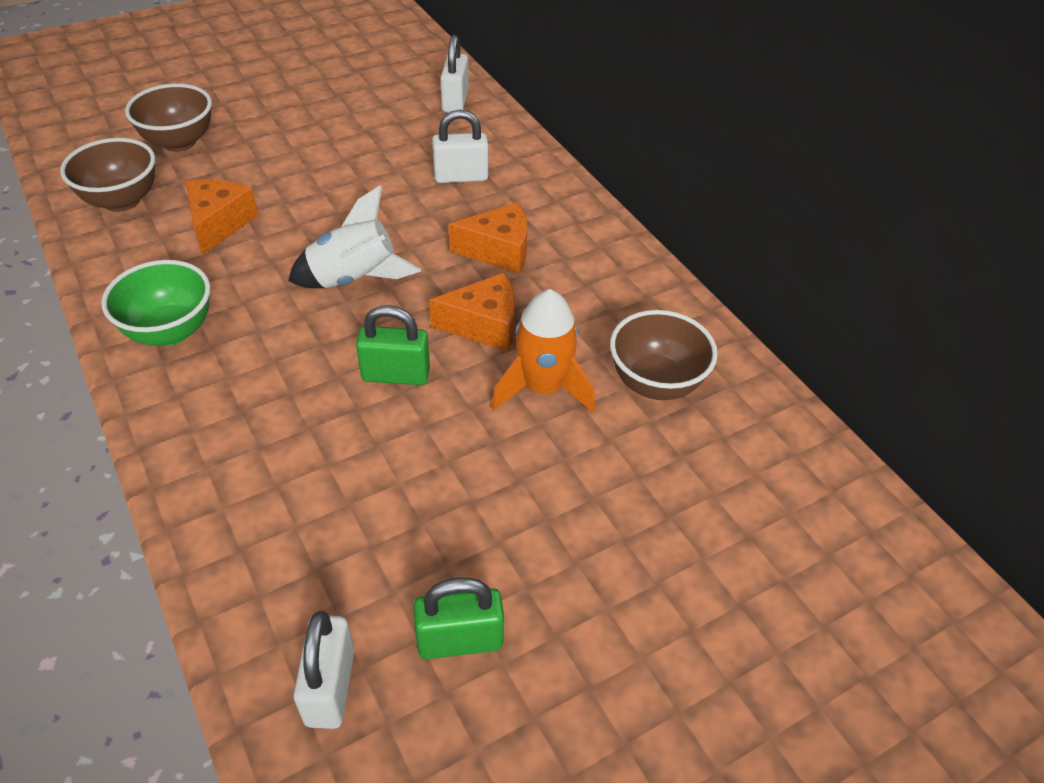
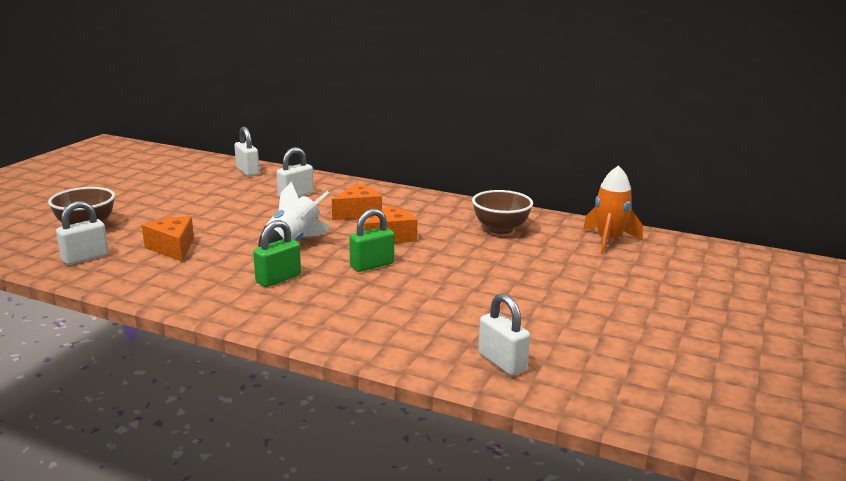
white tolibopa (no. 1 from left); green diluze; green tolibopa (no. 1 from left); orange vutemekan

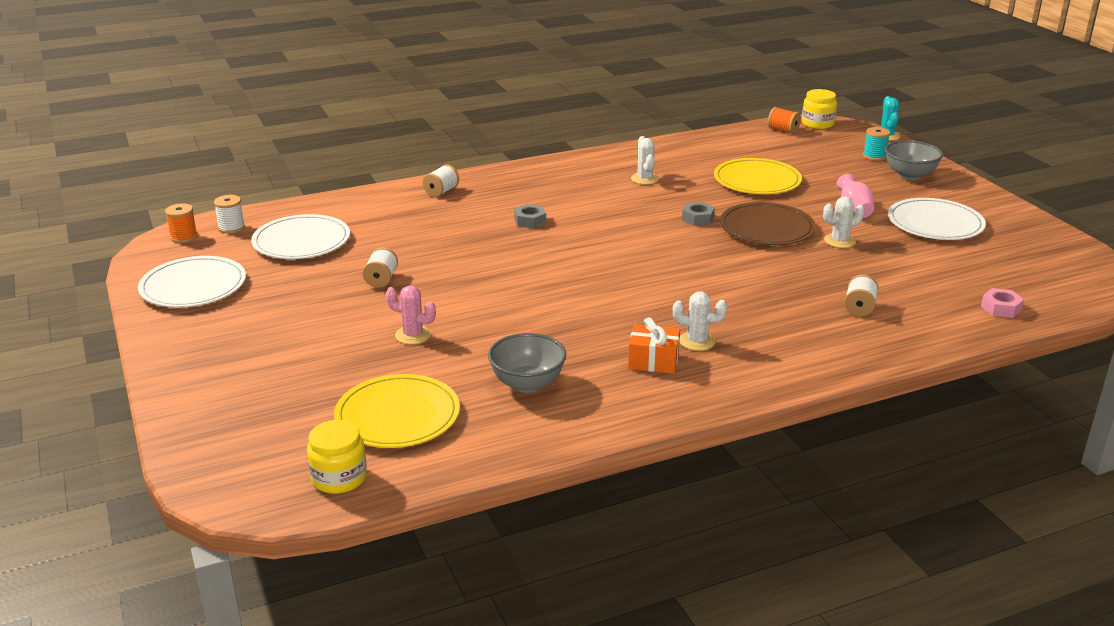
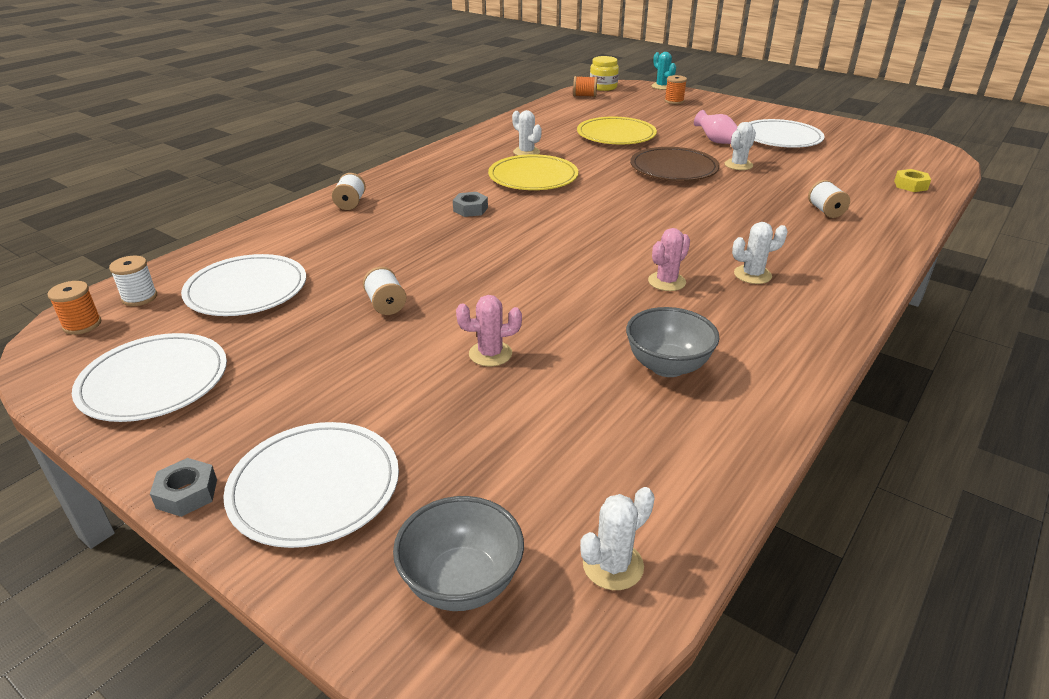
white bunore (no. 2 from left); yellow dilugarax (no. 1 from left); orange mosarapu; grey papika (no. 1 from left); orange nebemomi (no. 3 from left); grey diluze (no. 1 from left); yellow papika; white dilugarax (no. 3 from left); pink bunore (no. 2 from left)

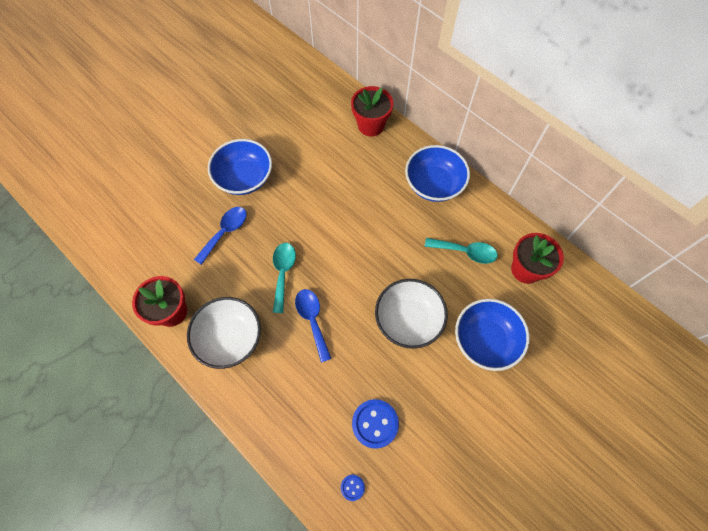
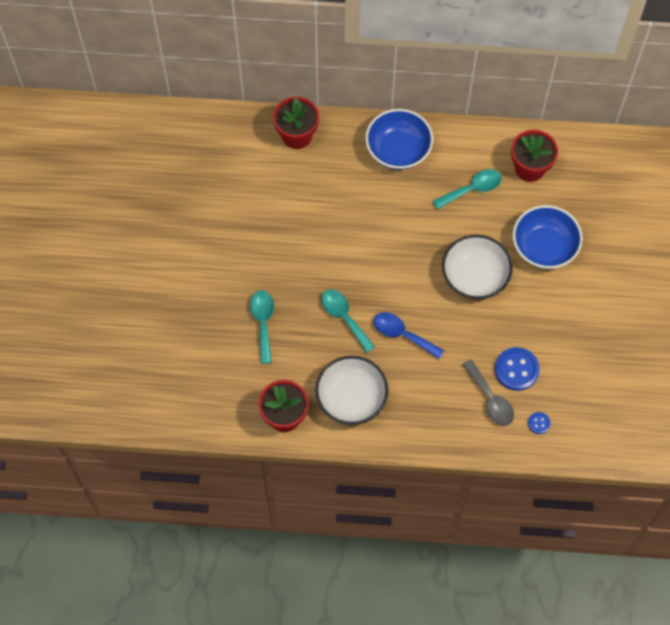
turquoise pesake (no. 1 from left); blue diluze (no. 1 from left in the first image); grey pesake

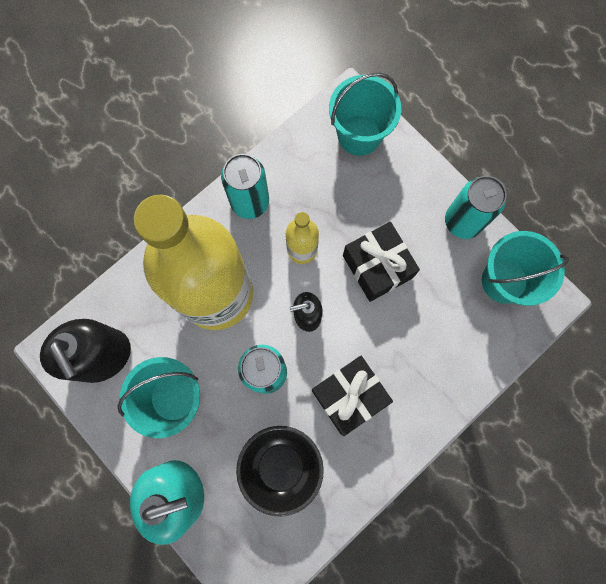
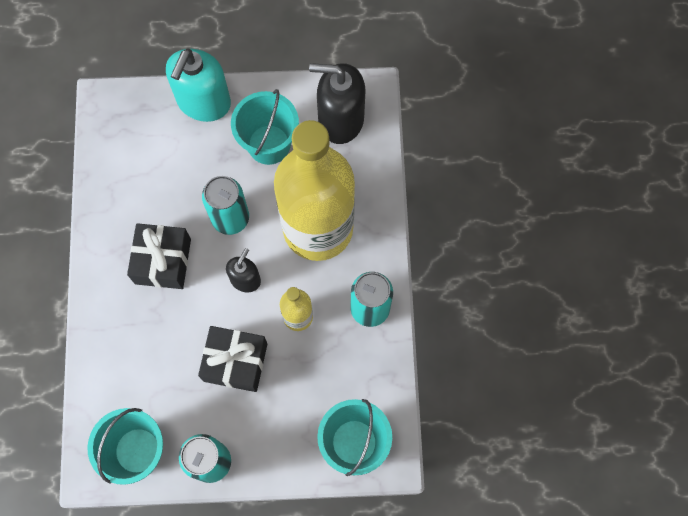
black diluze

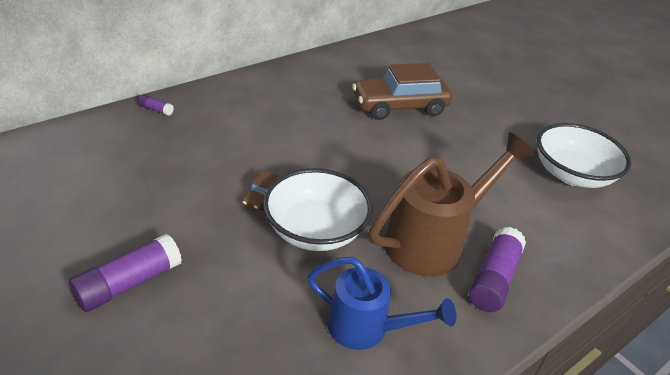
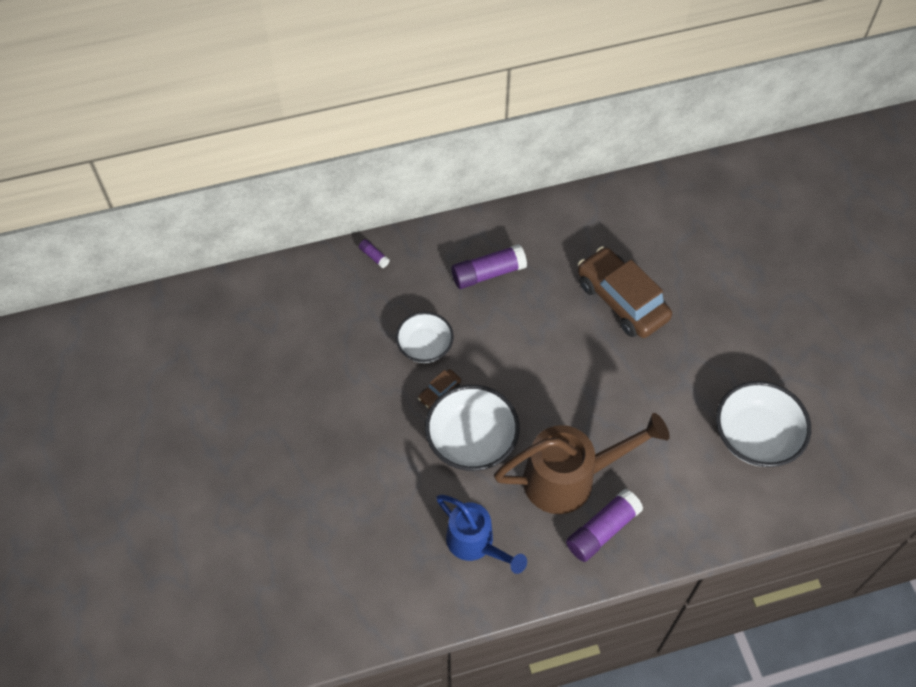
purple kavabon (no. 2 from left); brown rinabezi (no. 2 from left); white diluze (no. 1 from left)

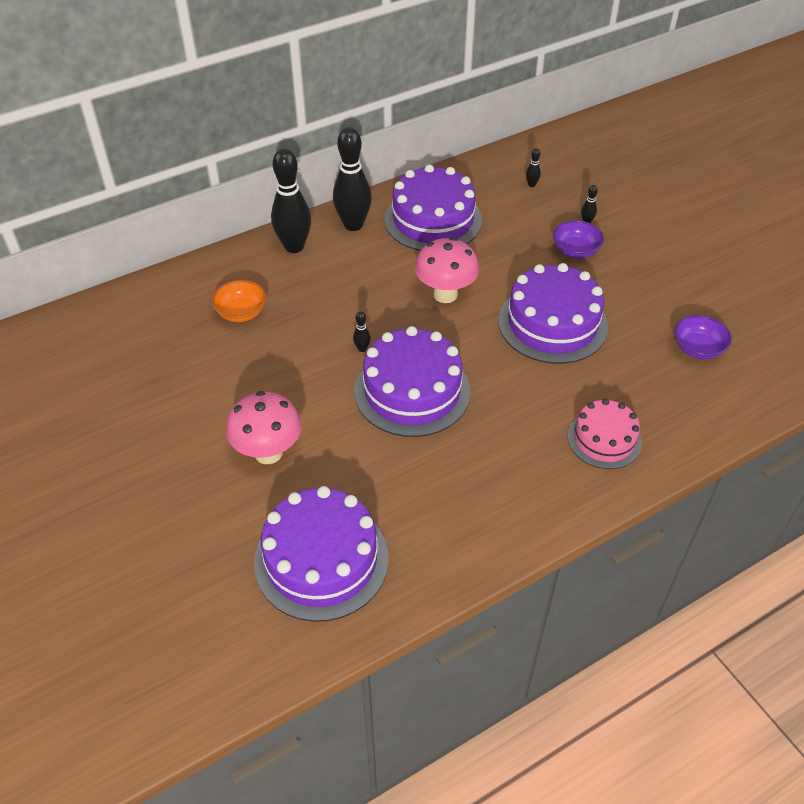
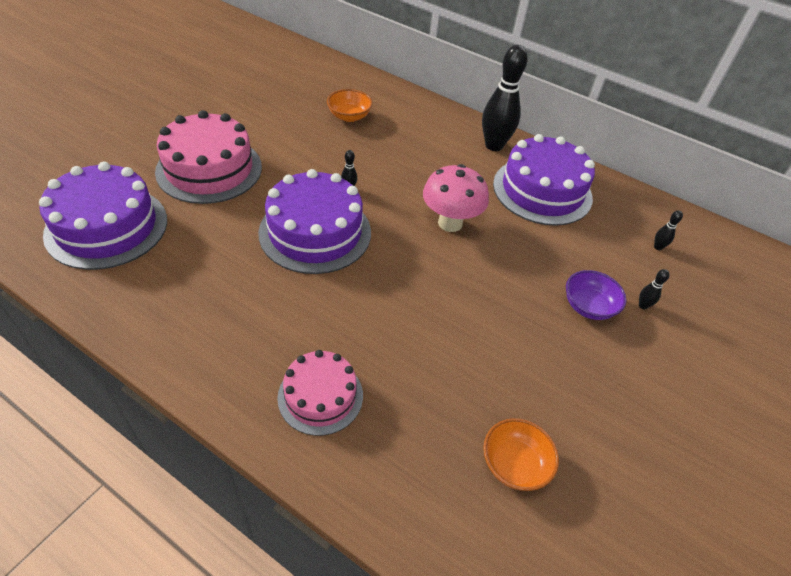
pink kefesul (no. 1 from left); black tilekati (no. 1 from left in the first image); purple kefesul (no. 4 from left in the first image); orange diluze (no. 2 from left)

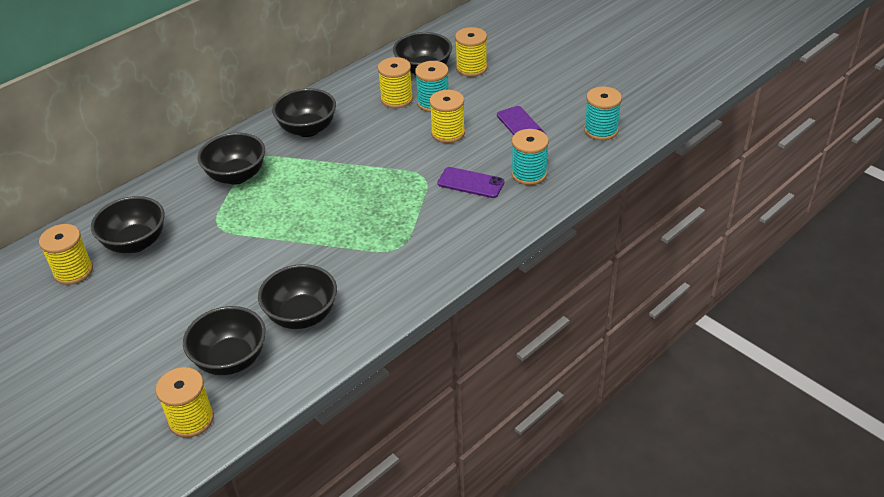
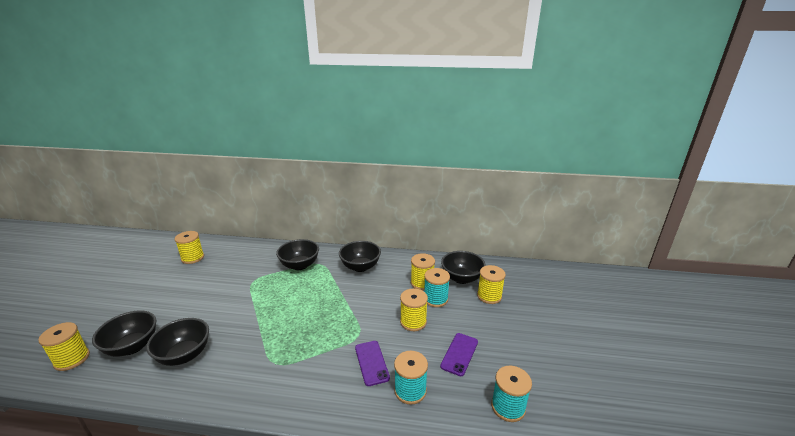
black diluze (no. 1 from left in the first image)

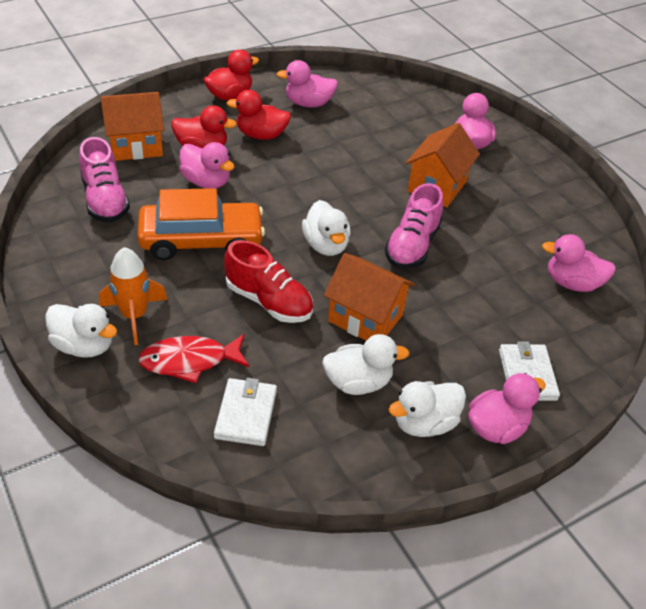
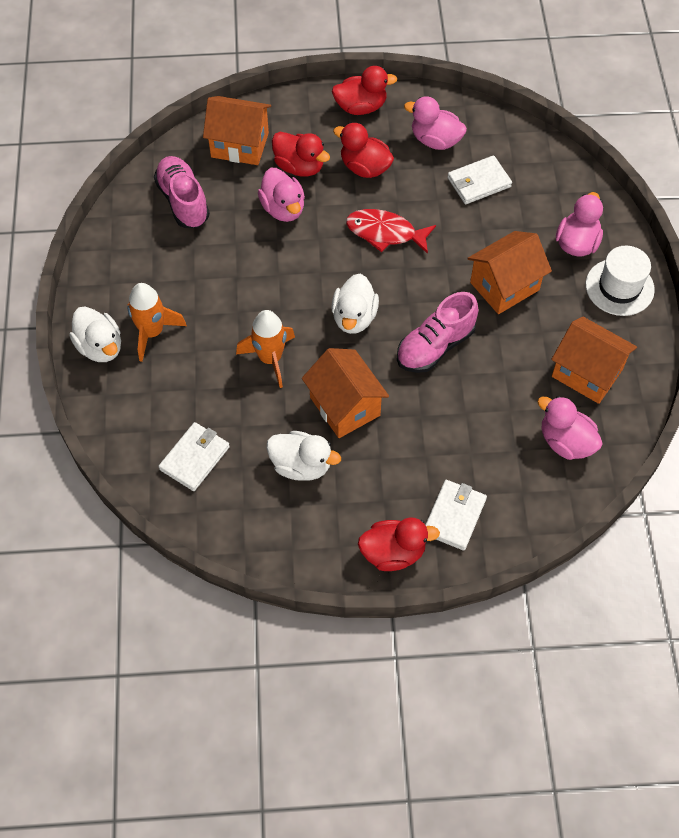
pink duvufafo (no. 1 from left); orange rinabezi; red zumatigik; orange vutemekan (no. 2 from left); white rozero (no. 4 from left in the first image); red rozero (no. 4 from left); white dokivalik (no. 3 from left); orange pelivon (no. 4 from left); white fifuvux

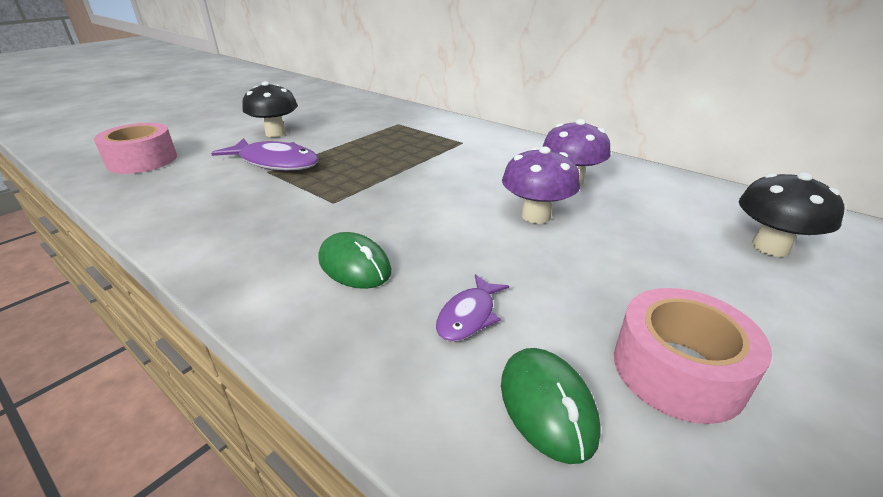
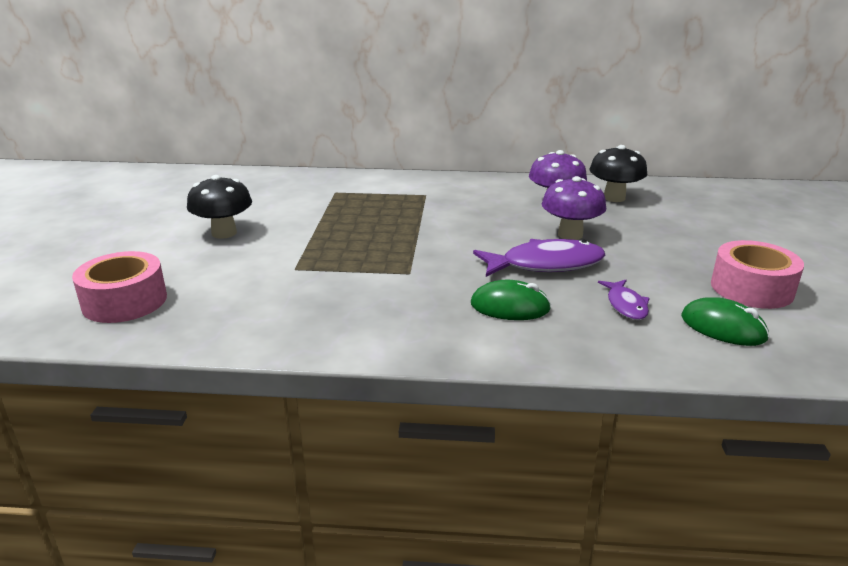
purple zumatigik (no. 1 from left); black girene (no. 2 from left)

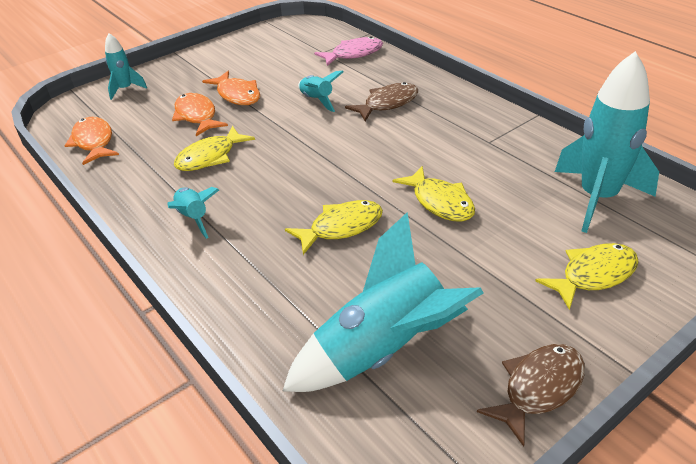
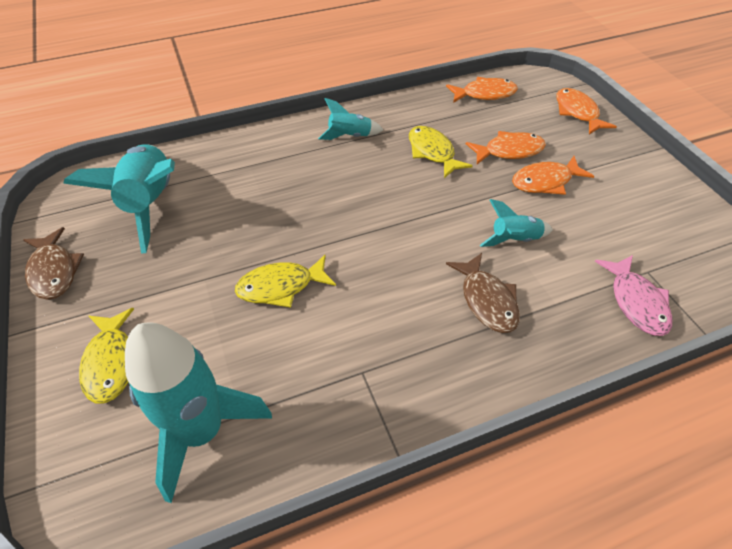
orange zumatigik (no. 4 from left); yellow zumatigik (no. 2 from left in the first image)

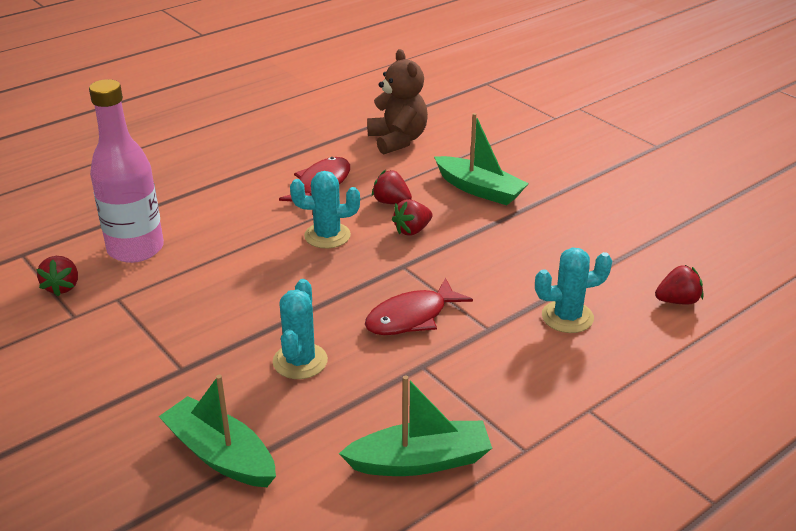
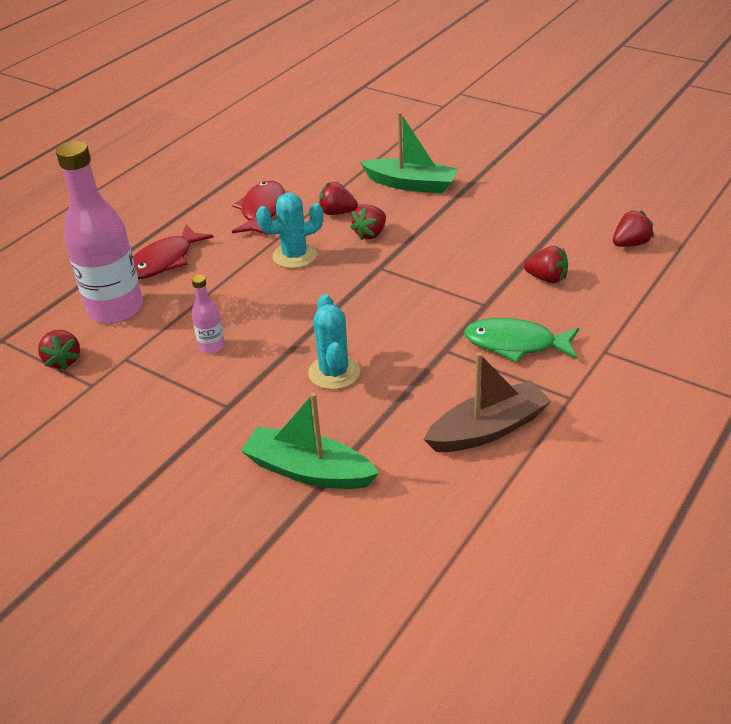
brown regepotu; red zumatigik (no. 1 from left); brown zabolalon; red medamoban (no. 4 from left); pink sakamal (no. 2 from left); green zumatigik

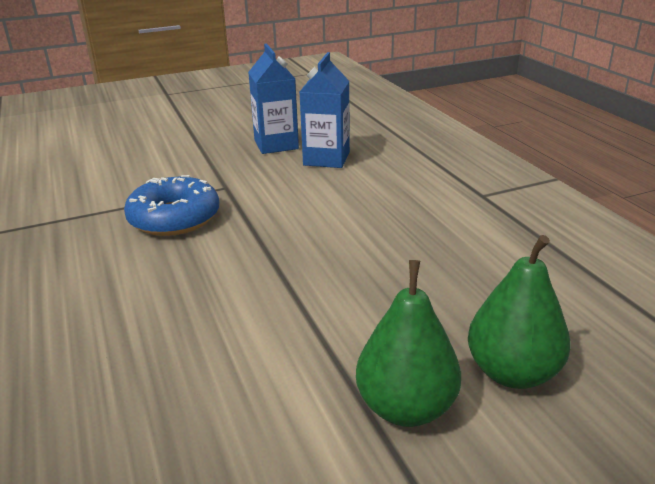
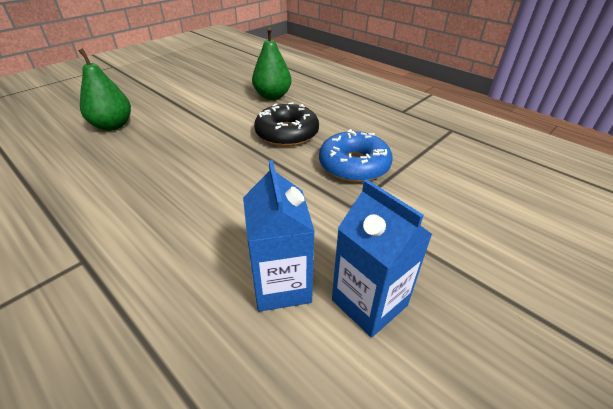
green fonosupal (no. 2 from left); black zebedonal

